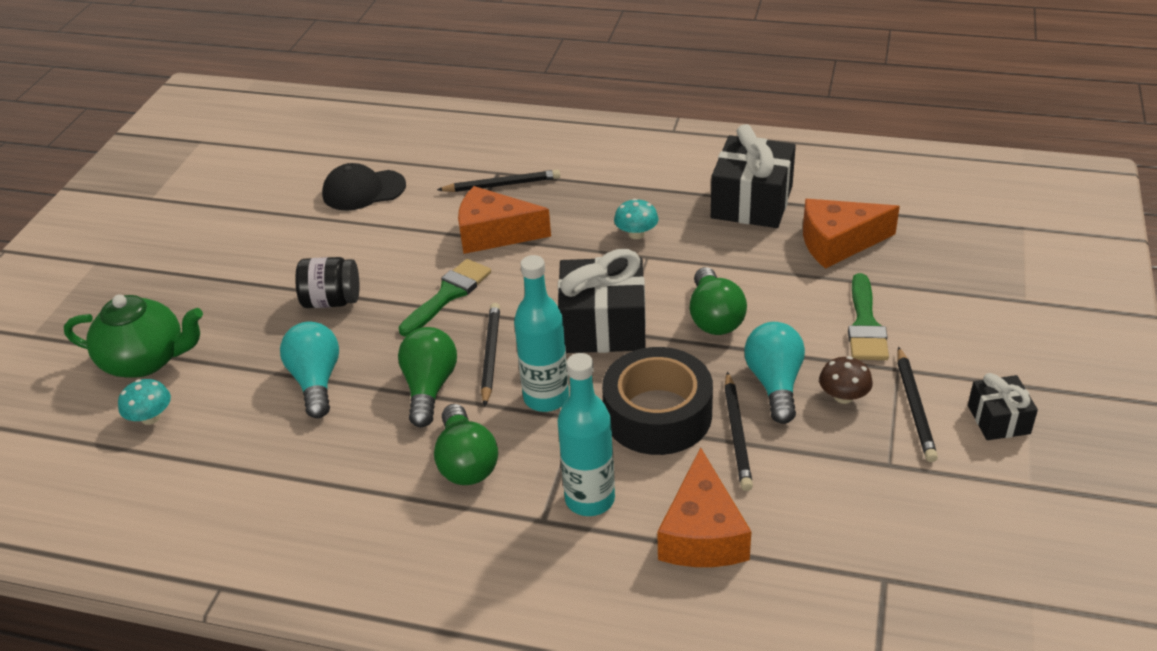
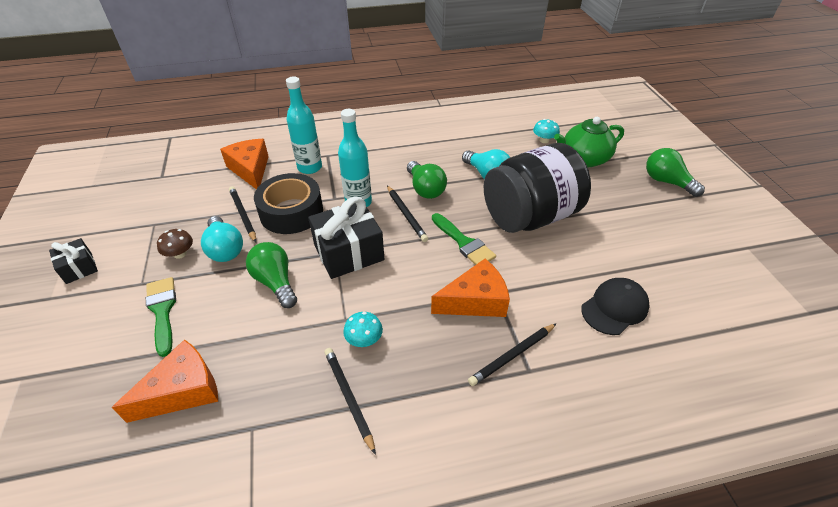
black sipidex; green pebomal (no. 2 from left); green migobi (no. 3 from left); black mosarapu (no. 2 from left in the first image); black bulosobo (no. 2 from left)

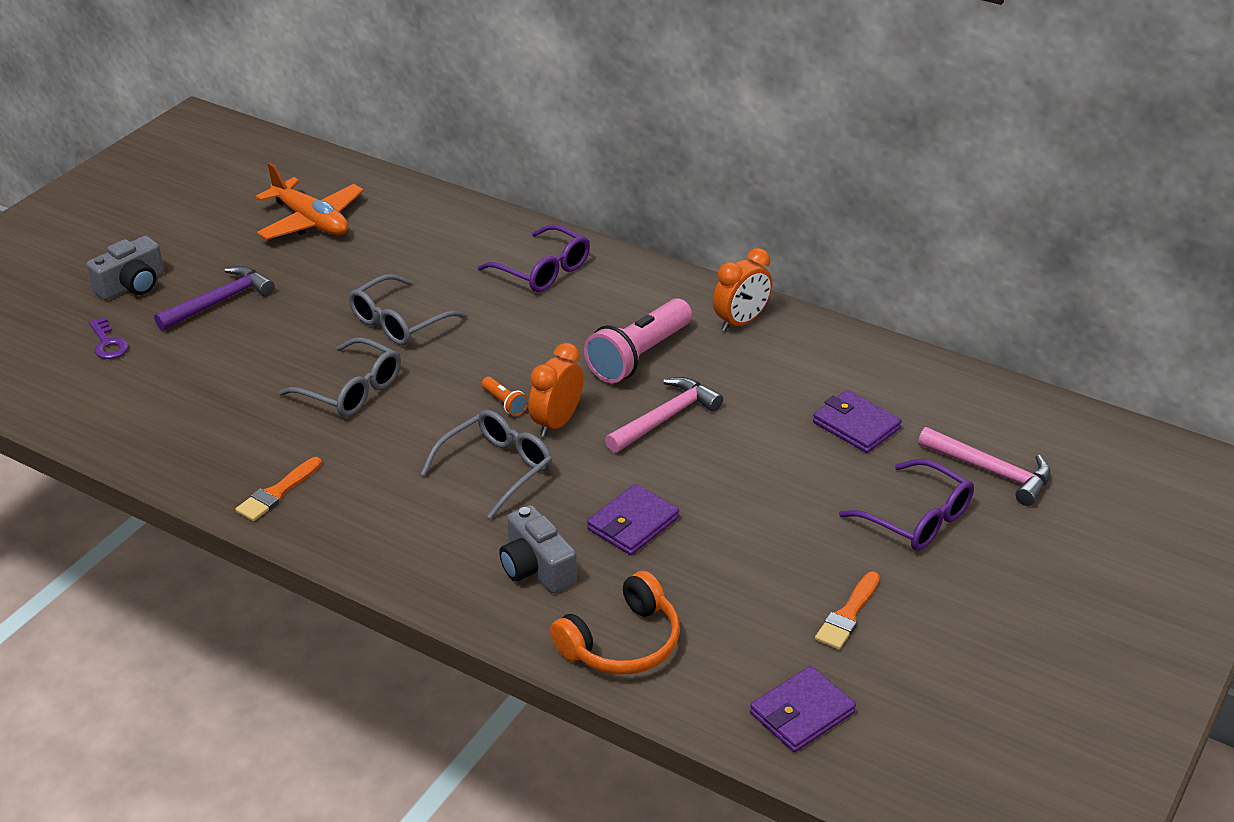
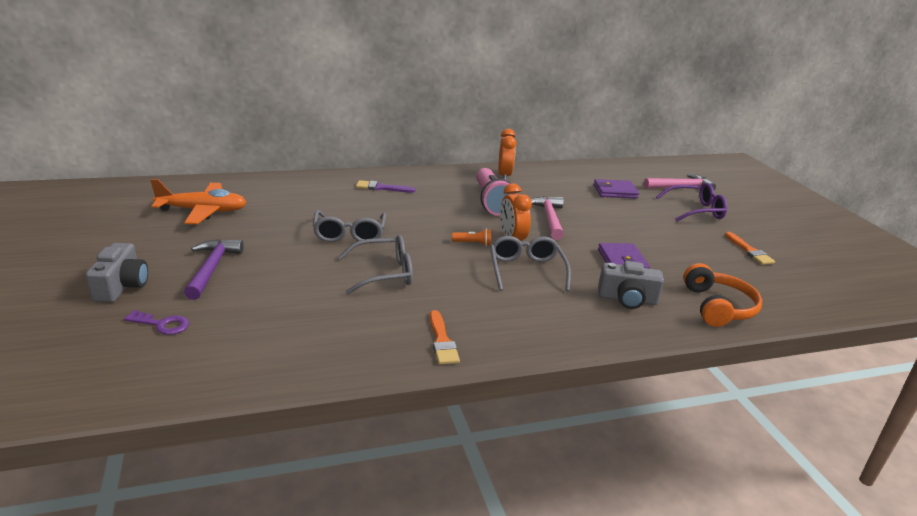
purple pebomal; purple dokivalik (no. 2 from left in the first image)

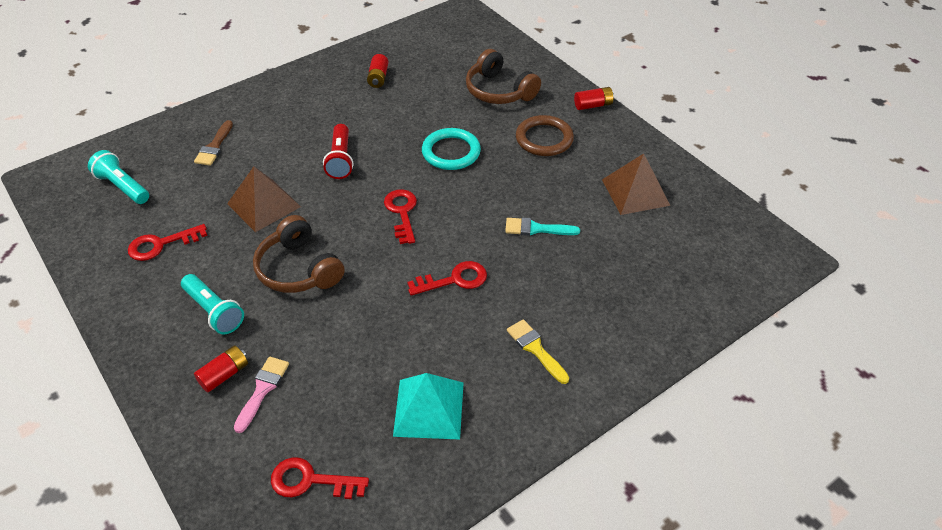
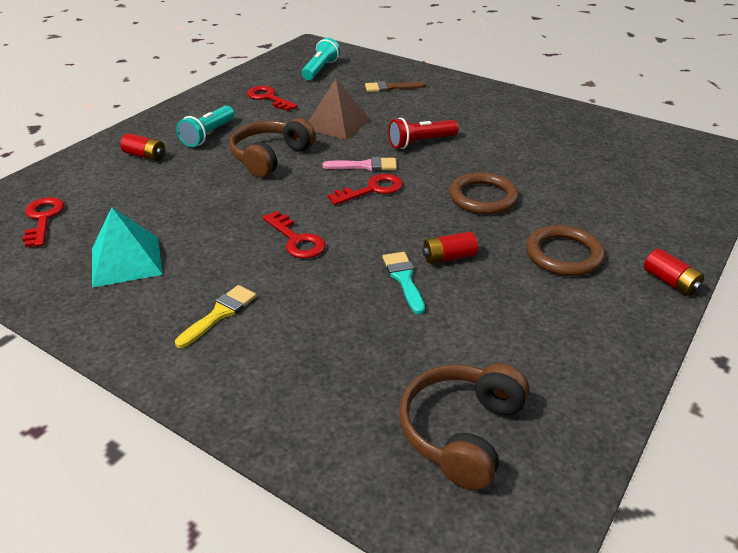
pink pebomal; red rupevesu (no. 2 from left); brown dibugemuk (no. 1 from left); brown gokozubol (no. 2 from left); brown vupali (no. 2 from left in the first image)

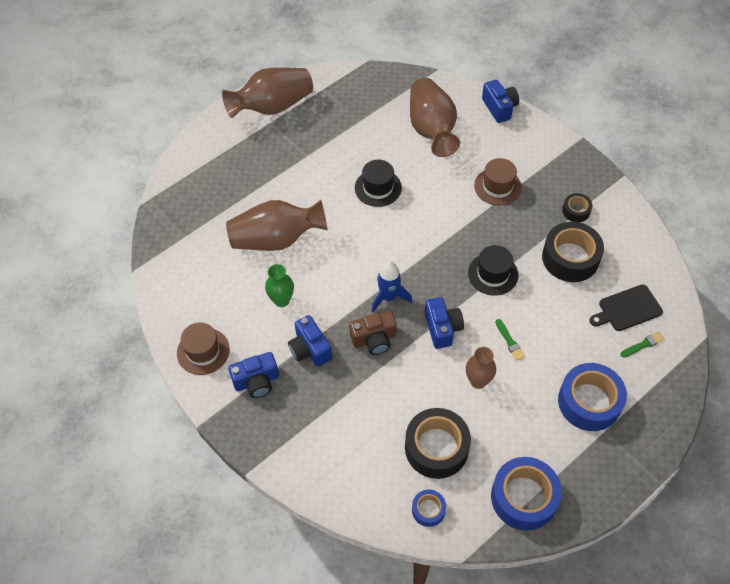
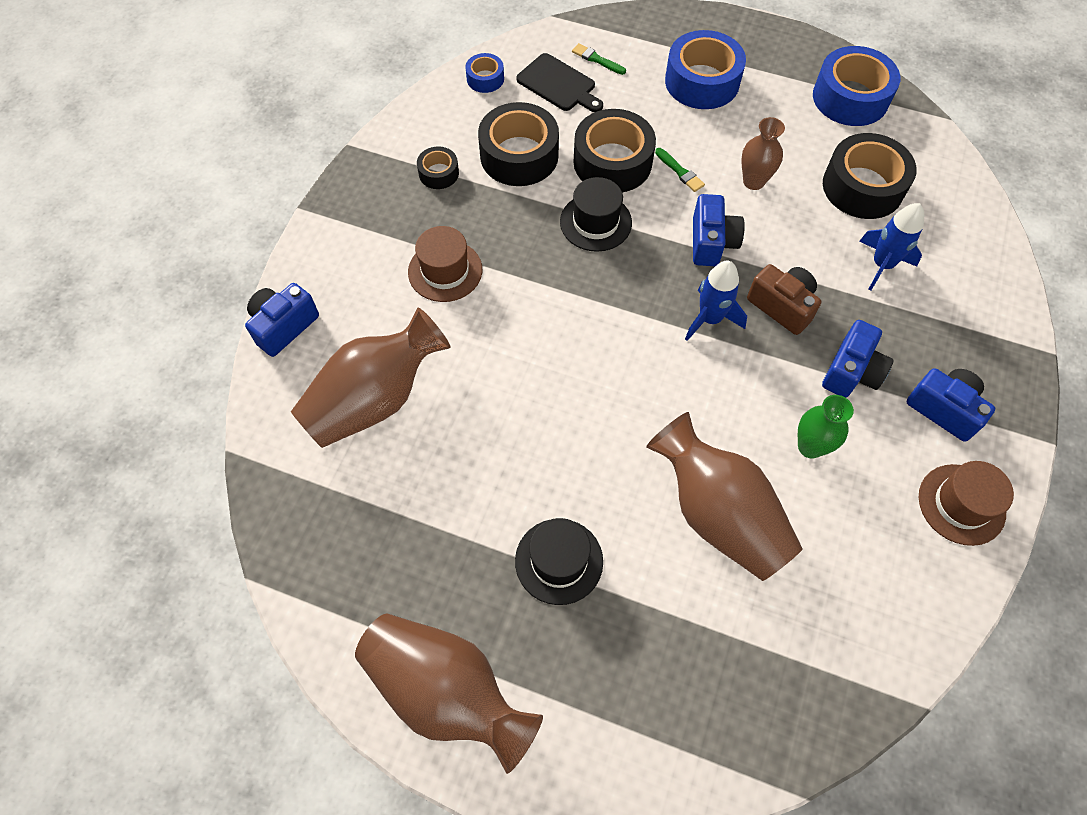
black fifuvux (no. 1 from left); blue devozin (no. 1 from left); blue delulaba (no. 2 from left); green pebomal (no. 2 from left); black devozin (no. 3 from left); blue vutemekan (no. 2 from left)

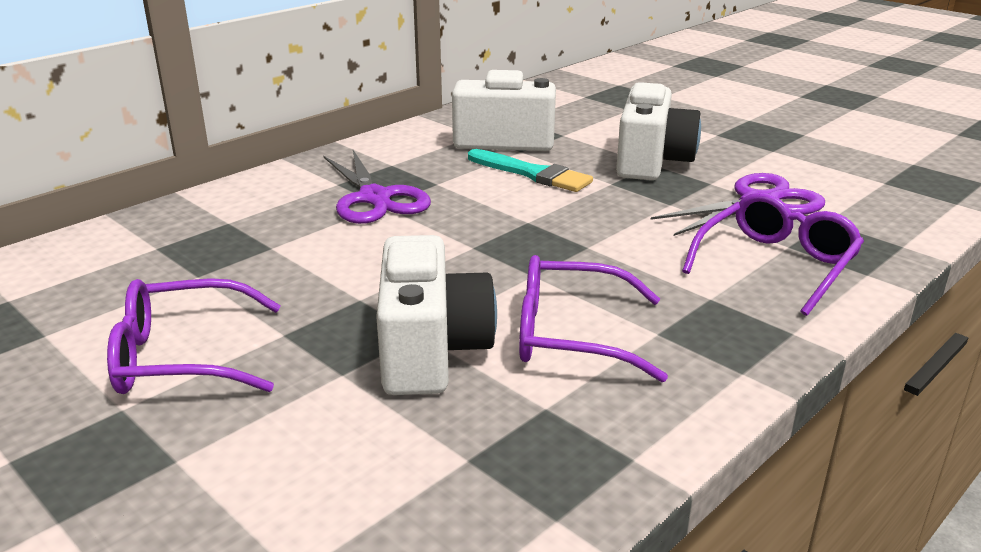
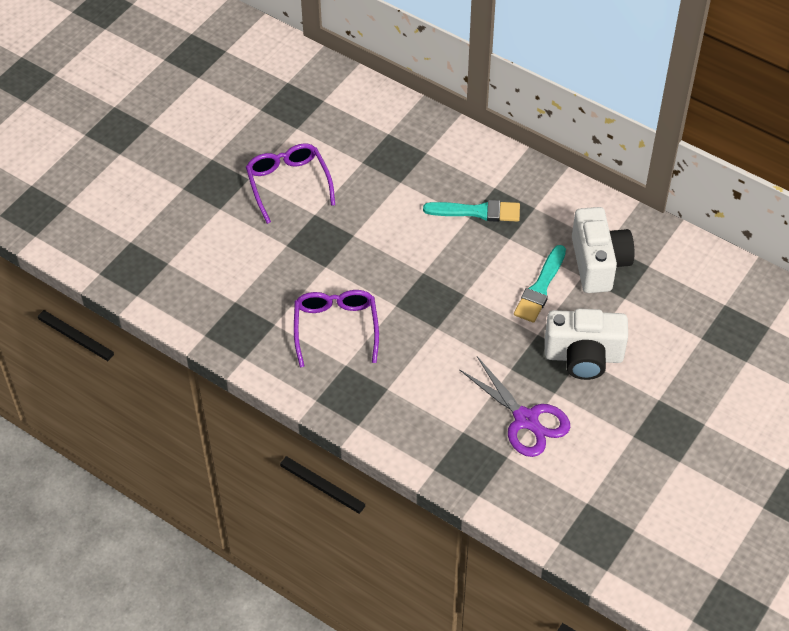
turquoise pebomal (no. 1 from left); white delulaba (no. 1 from left in the first image); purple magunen (no. 3 from left in the first image)

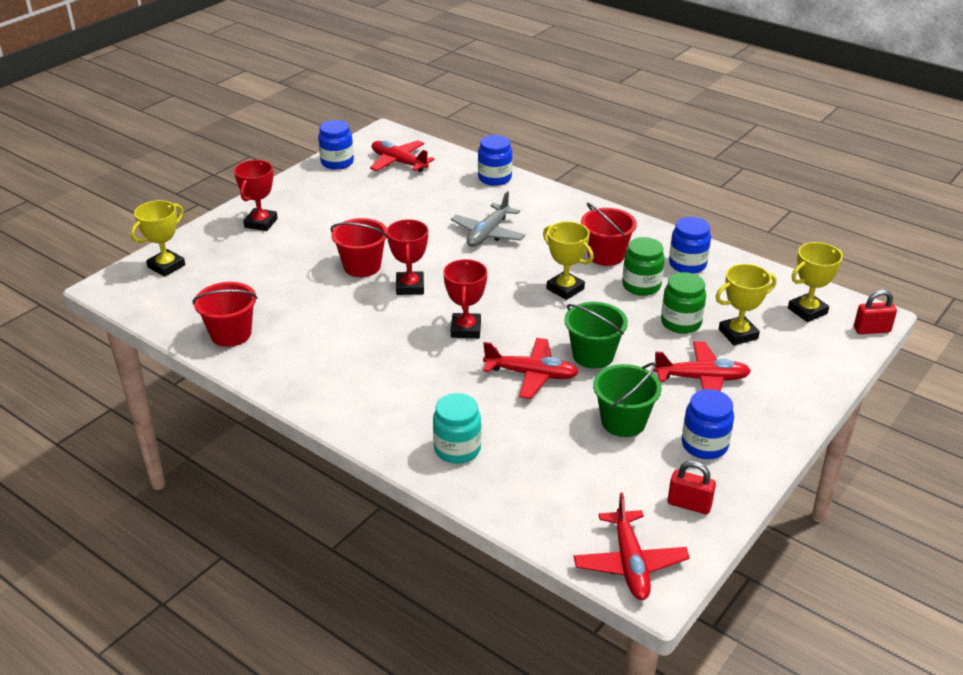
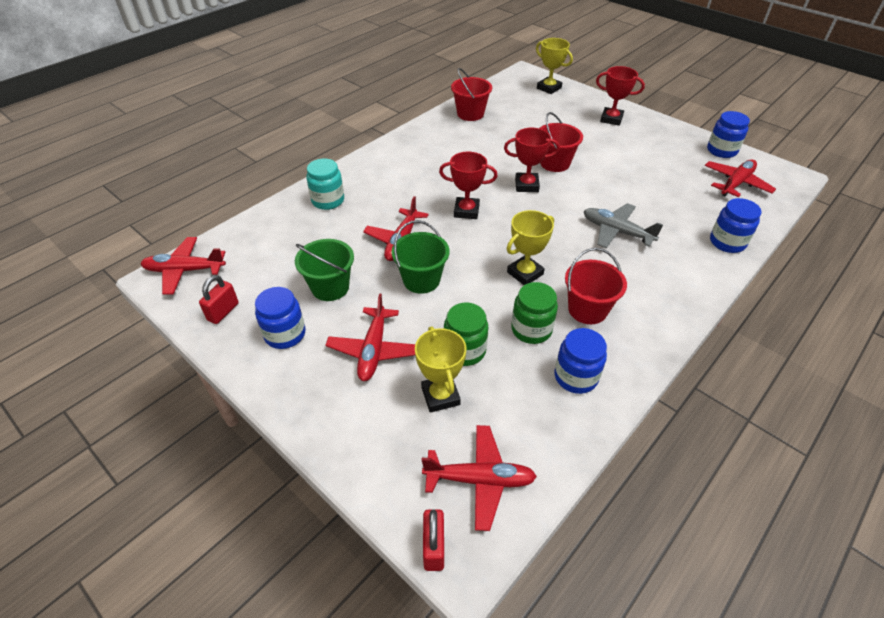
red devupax (no. 4 from left)

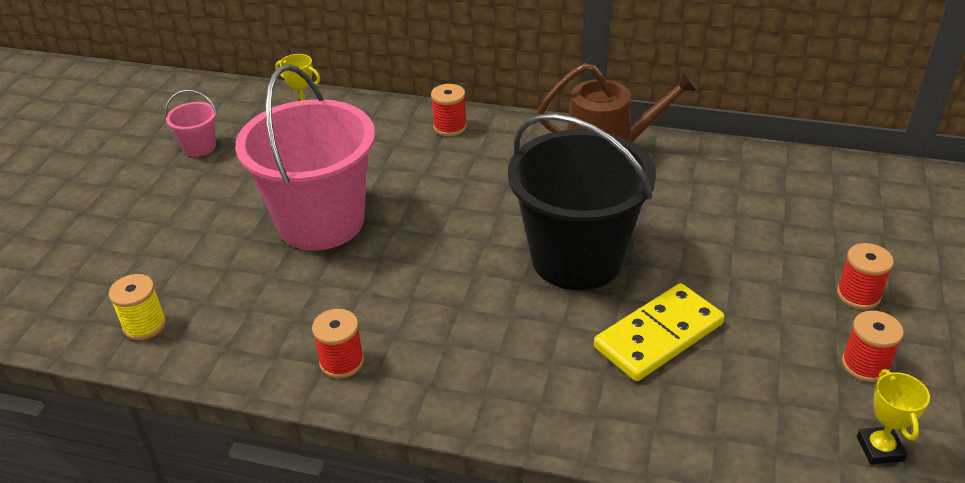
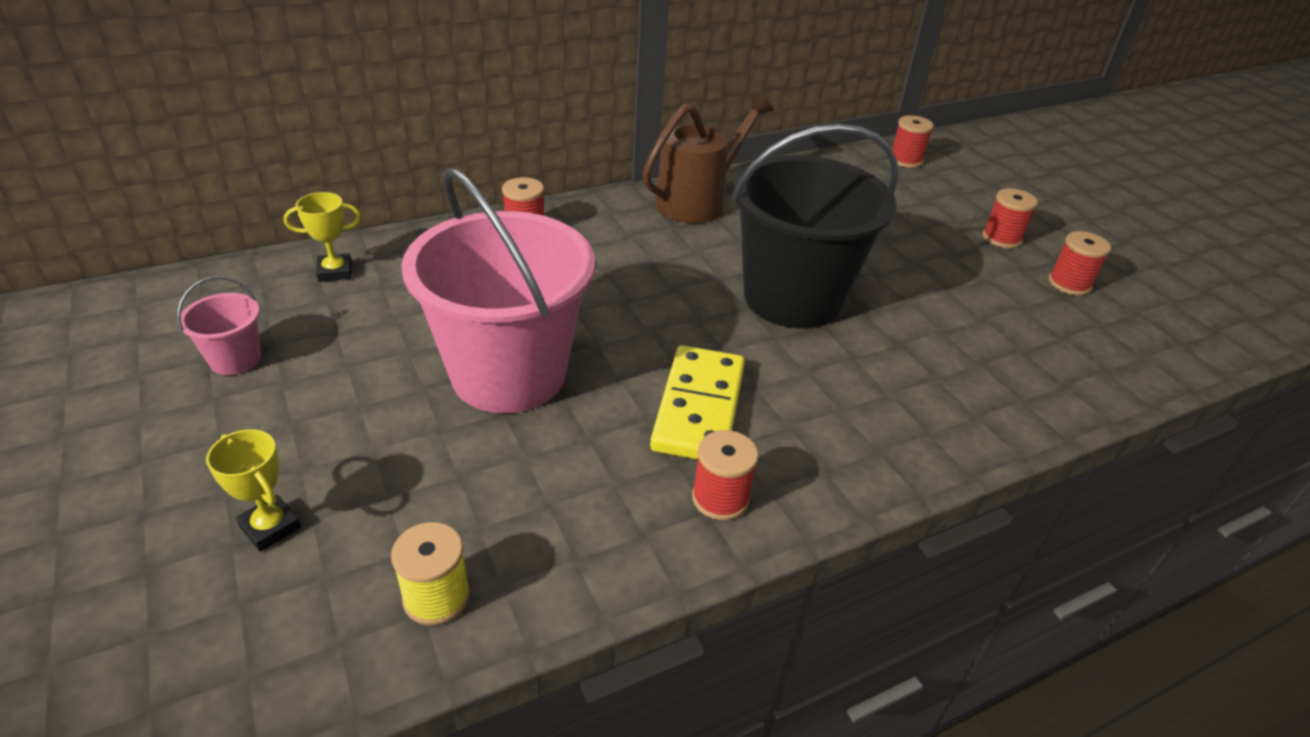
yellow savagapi; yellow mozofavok (no. 1 from left); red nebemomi (no. 3 from left)

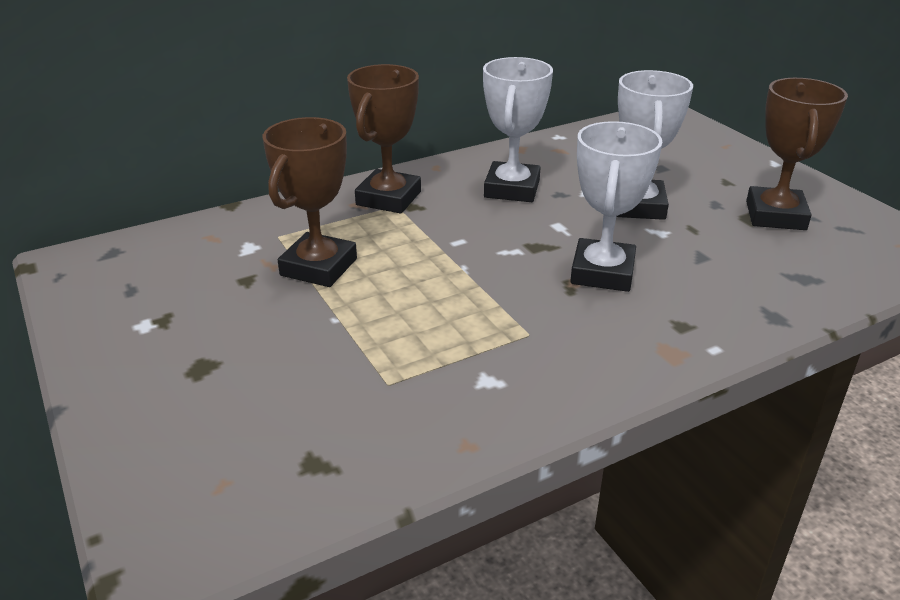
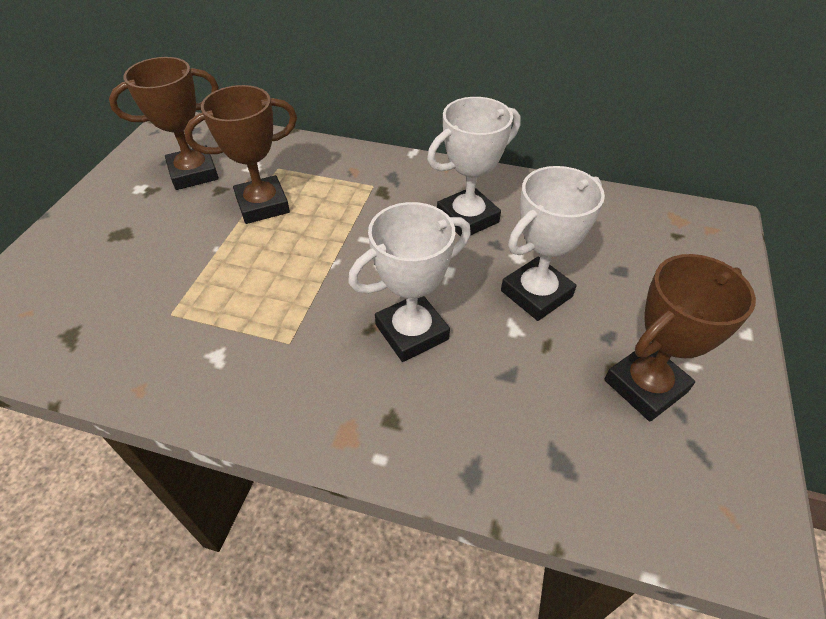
brown mozofavok (no. 1 from left)

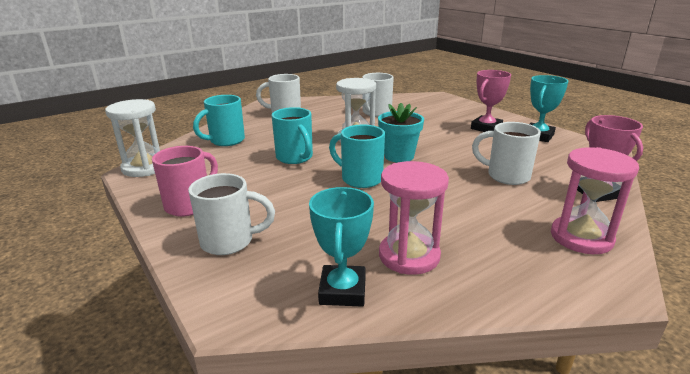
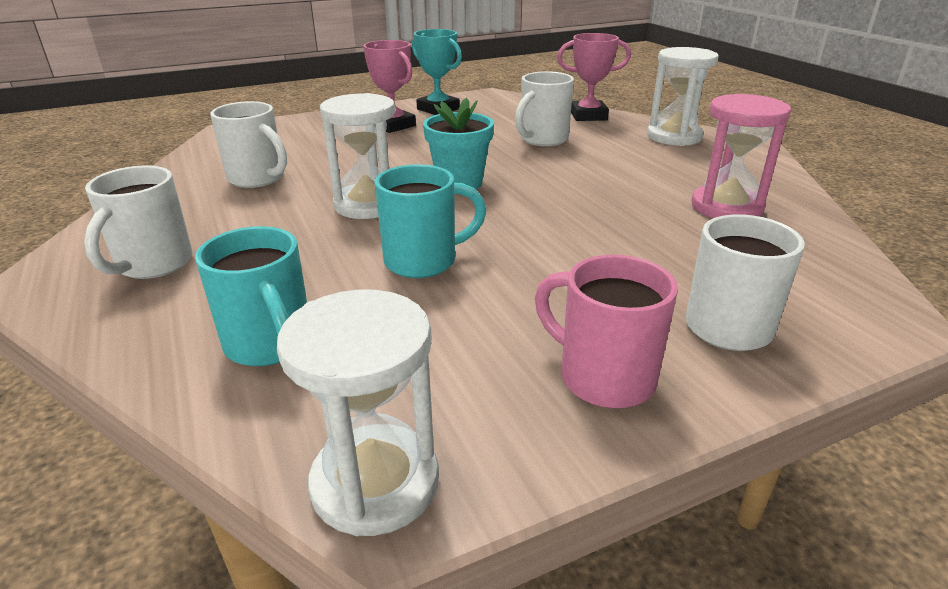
turquoise mozofavok (no. 1 from left in the first image); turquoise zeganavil (no. 3 from left in the first image); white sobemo (no. 3 from left)

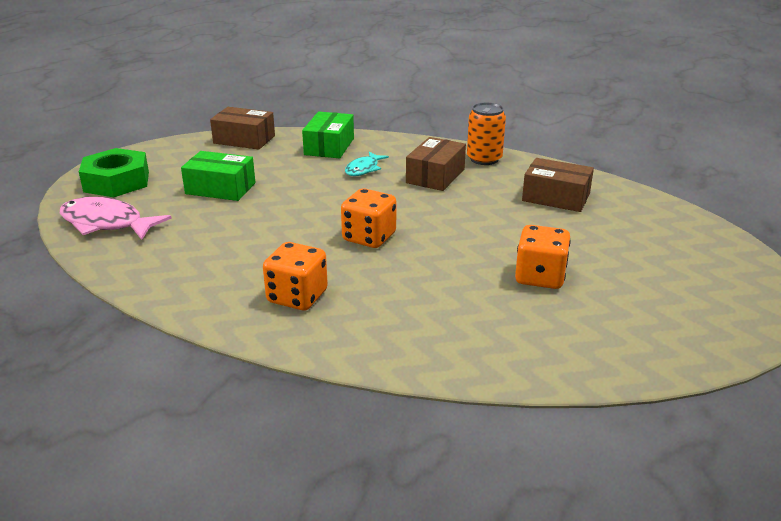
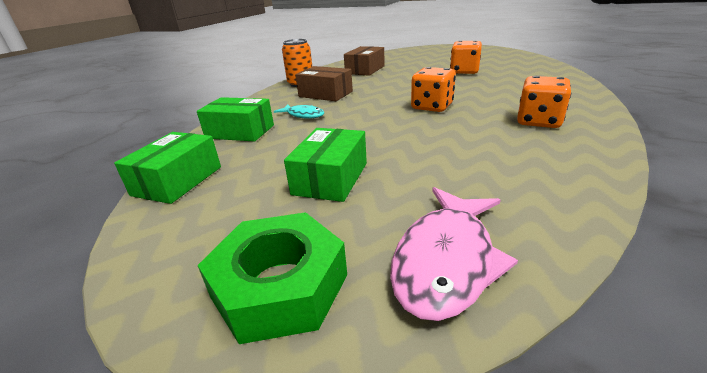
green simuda (no. 1 from left)

